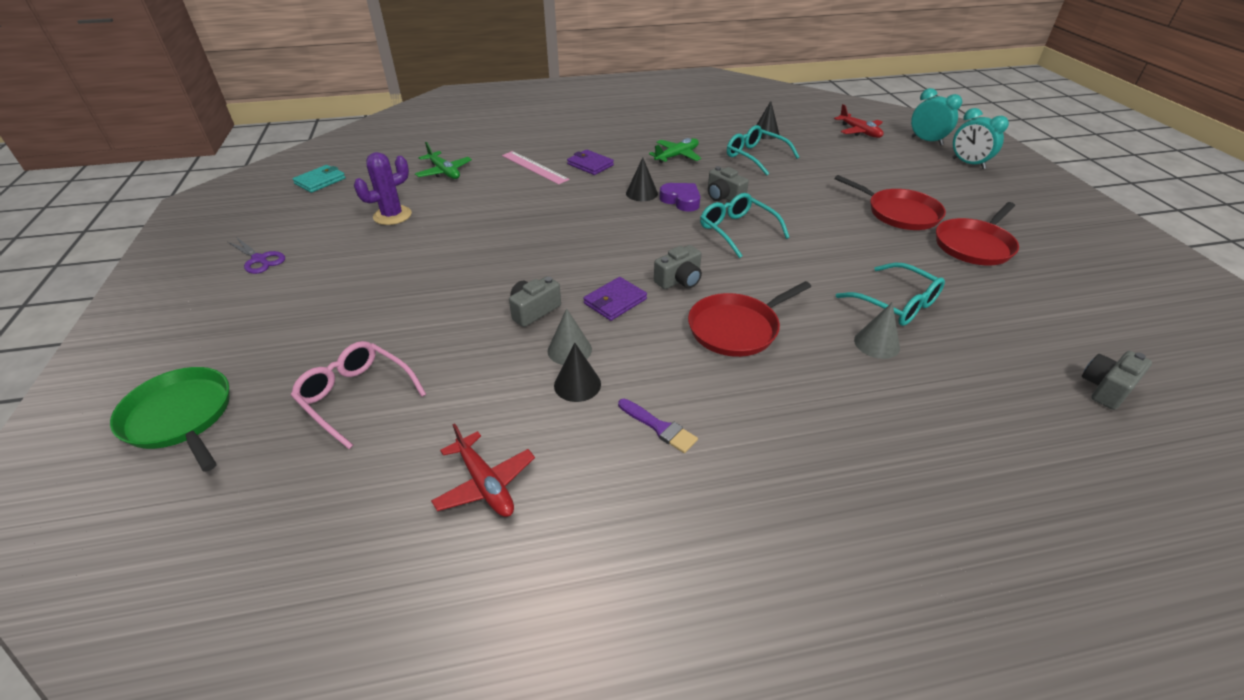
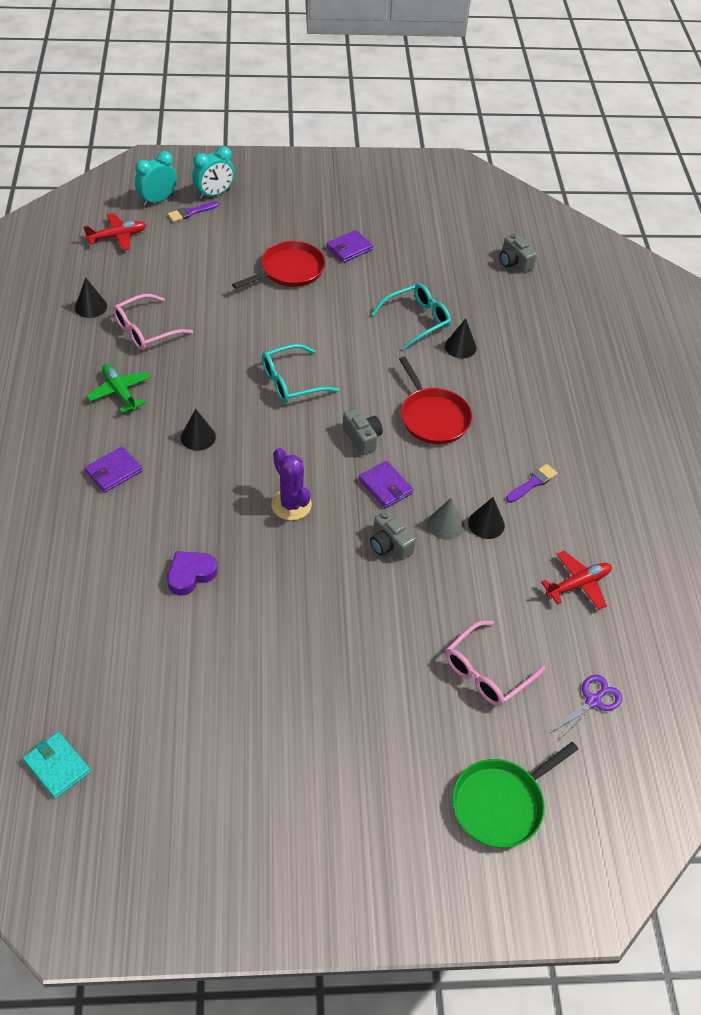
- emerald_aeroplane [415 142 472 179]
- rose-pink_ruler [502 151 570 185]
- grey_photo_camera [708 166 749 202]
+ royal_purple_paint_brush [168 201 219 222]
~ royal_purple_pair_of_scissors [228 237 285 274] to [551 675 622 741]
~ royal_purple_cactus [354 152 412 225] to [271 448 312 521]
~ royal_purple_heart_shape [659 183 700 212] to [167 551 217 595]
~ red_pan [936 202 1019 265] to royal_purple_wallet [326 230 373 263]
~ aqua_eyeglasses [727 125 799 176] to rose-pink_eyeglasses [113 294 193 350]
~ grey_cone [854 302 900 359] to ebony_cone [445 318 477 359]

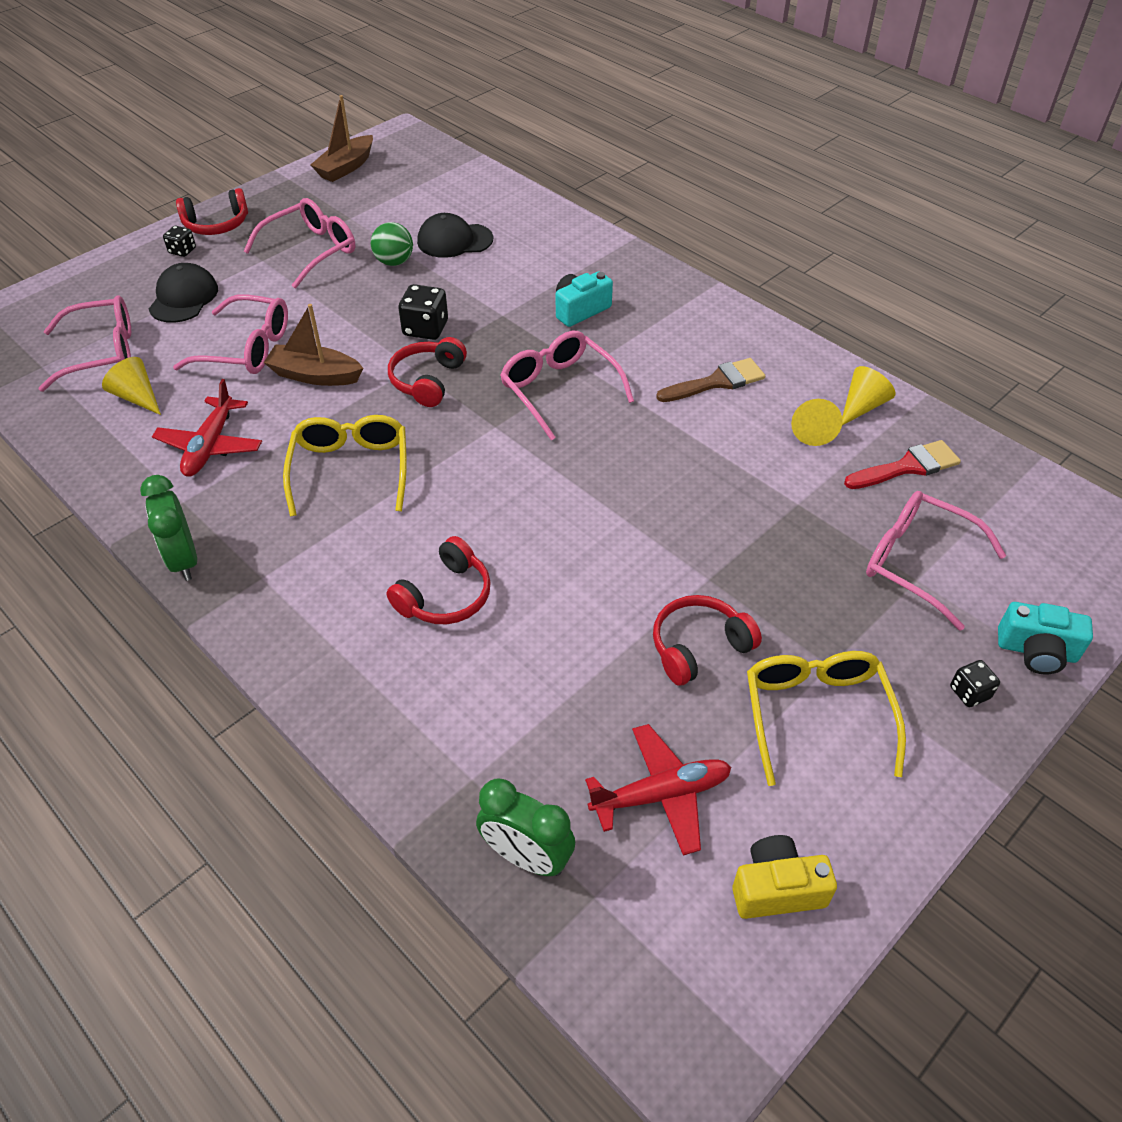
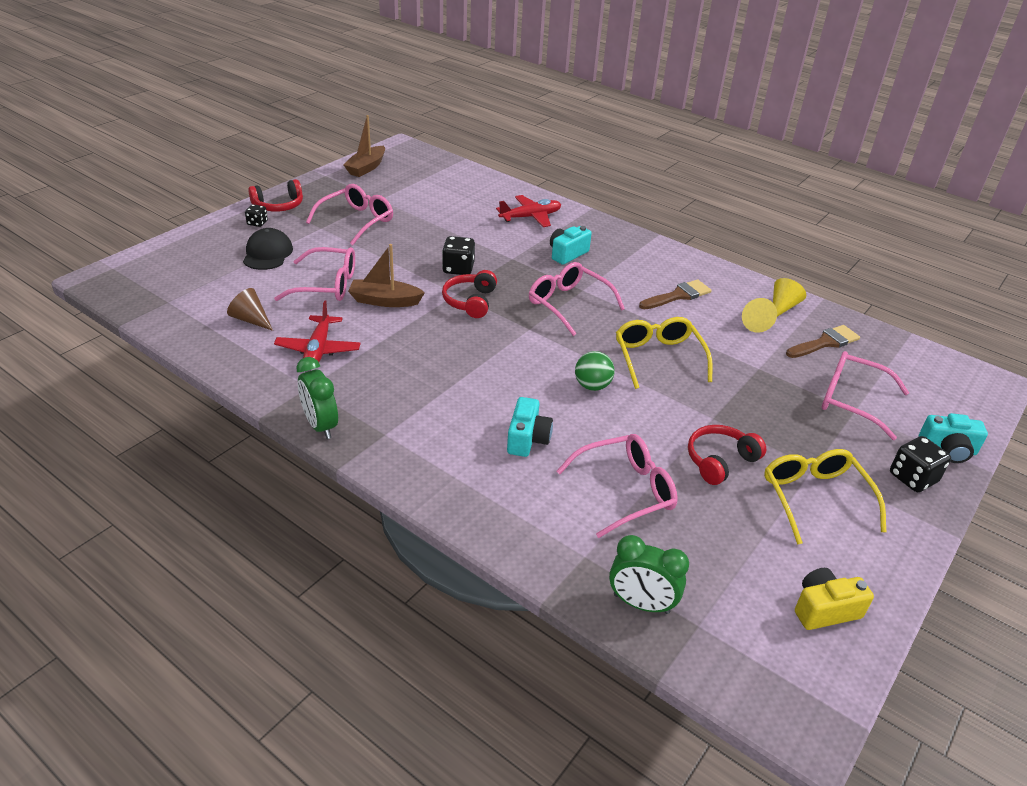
- ebony_peaked_cap [417 213 493 258]
~ rose-pink_eyeglasses [39 295 131 392] to [557 434 678 538]
~ yellow_eyeglasses [283 415 407 516] to [616 317 713 389]
~ emerald_ball [371 222 413 266] to [575 351 615 391]
~ red_aeroplane [585 724 731 856] to [496 195 561 227]
~ red_headset [386 536 491 624] to aqua_photo_camera [507 397 553 457]
~ yellow_cone [102 357 161 415] to dark_brown_cone [227 288 273 331]
~ red_paint_brush [844 440 961 489] to dark_brown_paint_brush [786 325 860 358]
~ ebony_dice [950 660 1000 707] = [890 436 951 492] x1.67

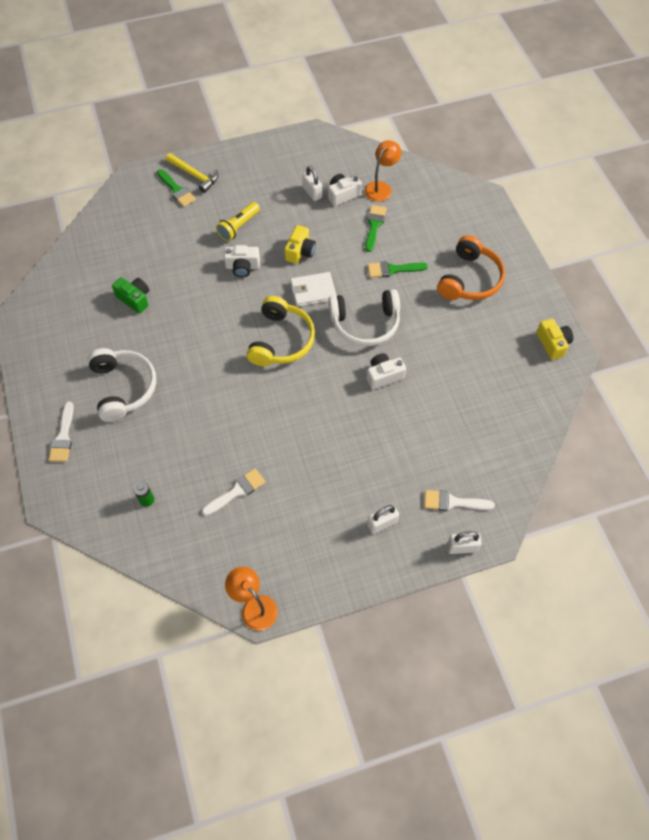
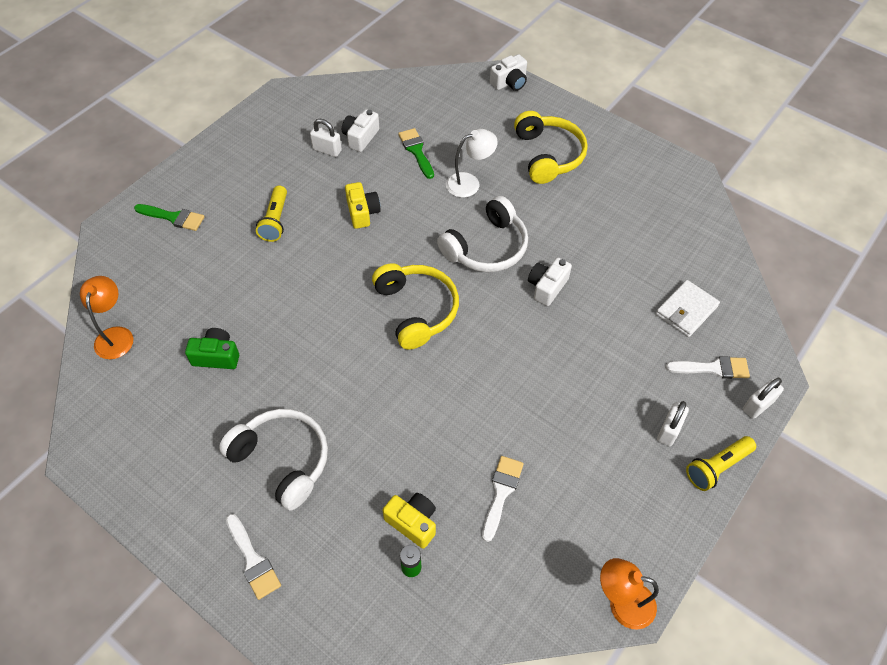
- yellow_carpenter's_hammer [166 153 219 193]
+ yellow_flashlight [686 436 756 491]
~ snow-white_photo_camera [224 245 260 277] to [490 54 527 91]
~ snow-white_wallet [290 272 337 307] to [656 280 720 337]
~ bright_orange_reading_lamp [364 140 402 202] to [80 276 133 359]
~ yellow_photo_camera [536 319 573 360] to [383 493 436 549]
~ emerald_paint_brush [368 261 428 278] to snow-white_reading_lamp [446 129 498 197]
~ bright_orange_headset [437 235 505 300] to yellow_headset [514 111 588 184]
~ snow-white_paint_brush [424 490 495 511] = [665 356 750 379] 150 degrees counterclockwise

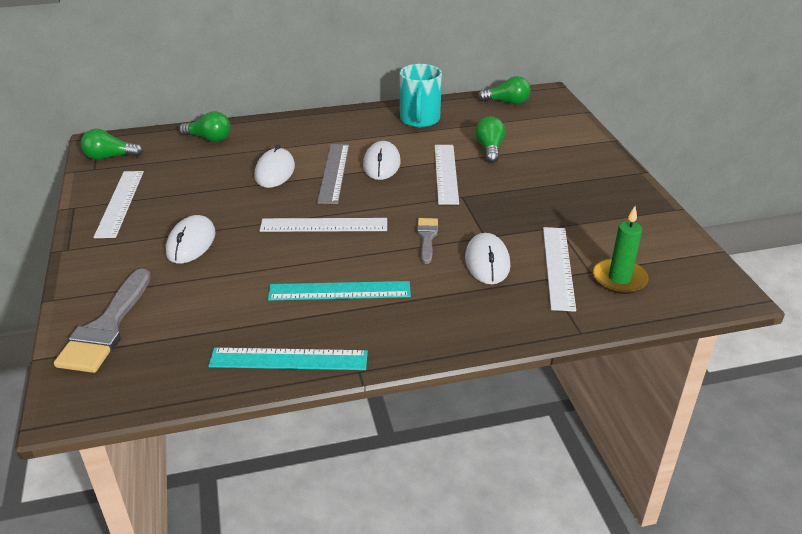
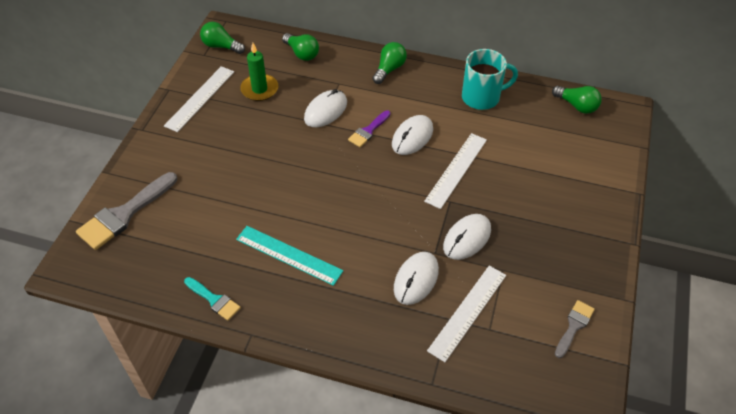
- snow-white_ruler [260 218 387 232]
~ snow-white_mouse [166 215 215 264] to [443 214 491 260]
~ grey_paint_brush [417 218 438 264] to [555 300 595 358]
~ emerald_bulb [475 116 505 163] to [372 42 407 84]
~ emerald_wax_candle [593 206 649 294] to [240 43 278 101]
~ aqua_ruler [208 348 368 370] to aqua_paint_brush [184 277 241 321]
~ grey_ruler [317 144 349 204] to royal_purple_paint_brush [348 110 390 147]
~ aqua_tea_mug [400 64 442 127] = [462 49 518 110] 135 degrees counterclockwise

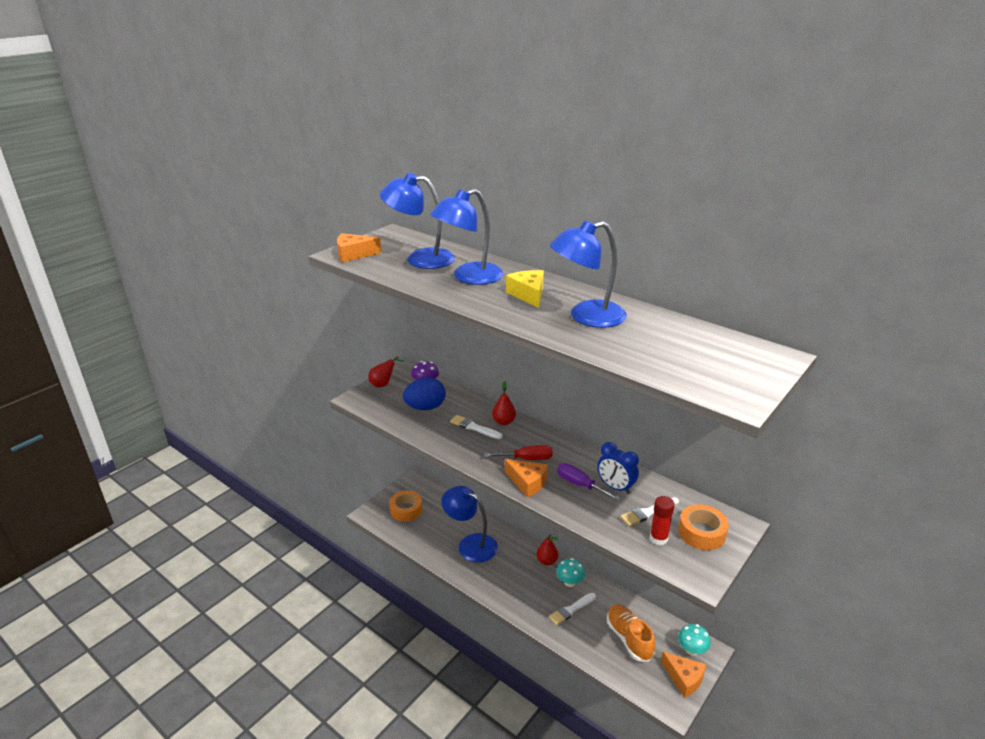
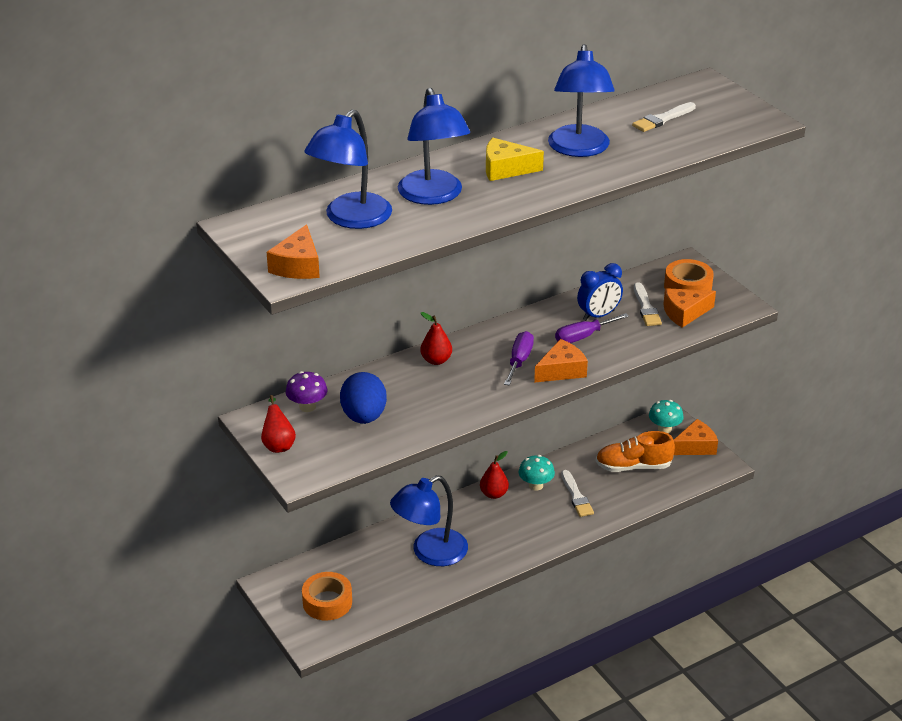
~ snow-white_paint_brush [450 415 502 439] to [632 102 696 132]
~ red_glue_stick [650 496 675 545] to bright_orange_cheese [663 288 716 328]
~ red_screwdriver [484 445 553 460] to royal_purple_screwdriver [504 331 534 386]

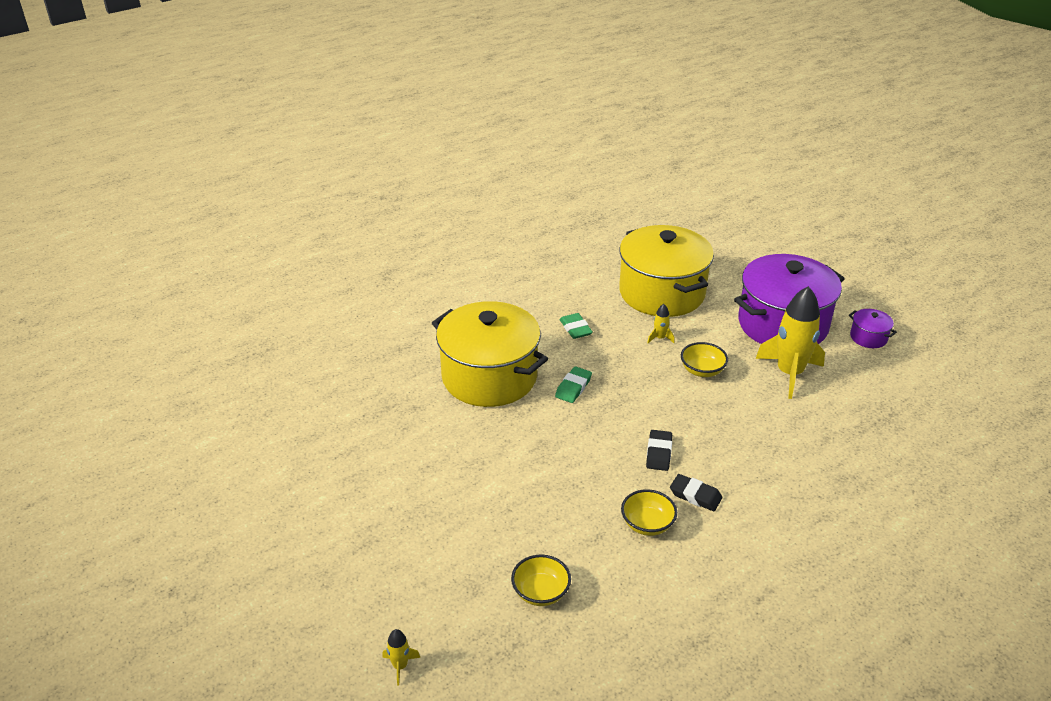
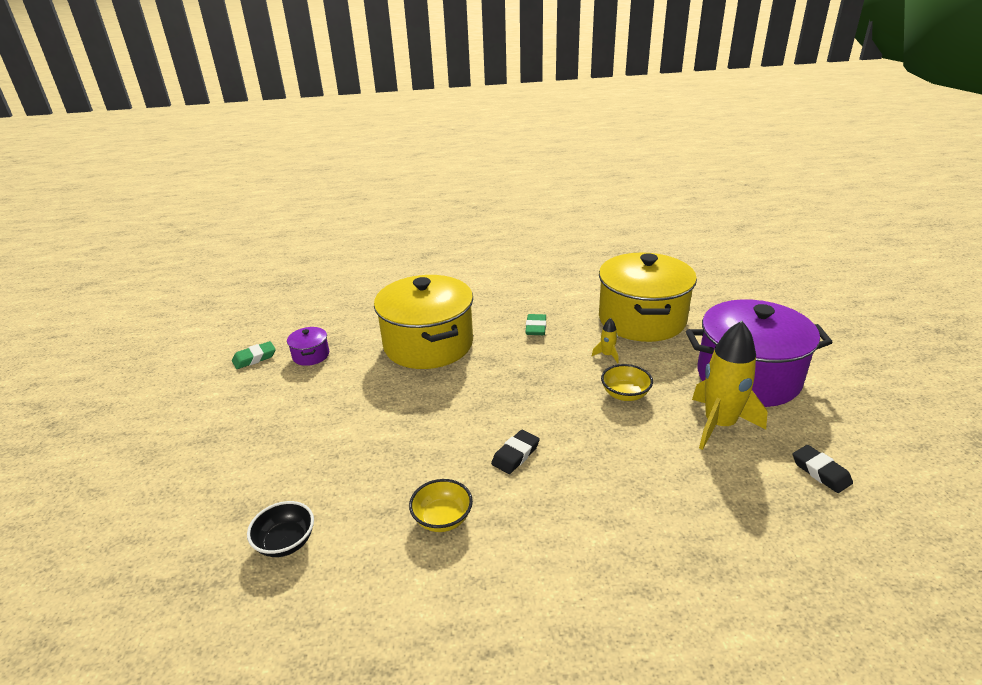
- yellow_spaceship [382 629 420 685]
~ emerald_eraser [555 366 592 403] to [232 341 276 369]
~ ebony_eraser [670 474 722 511] to [793 445 853 493]
~ royal_purple_stockpot [849 309 897 348] to [287 327 329 366]
~ yellow_bowl [511 555 571 606] to ebony_bowl [247 501 314 557]

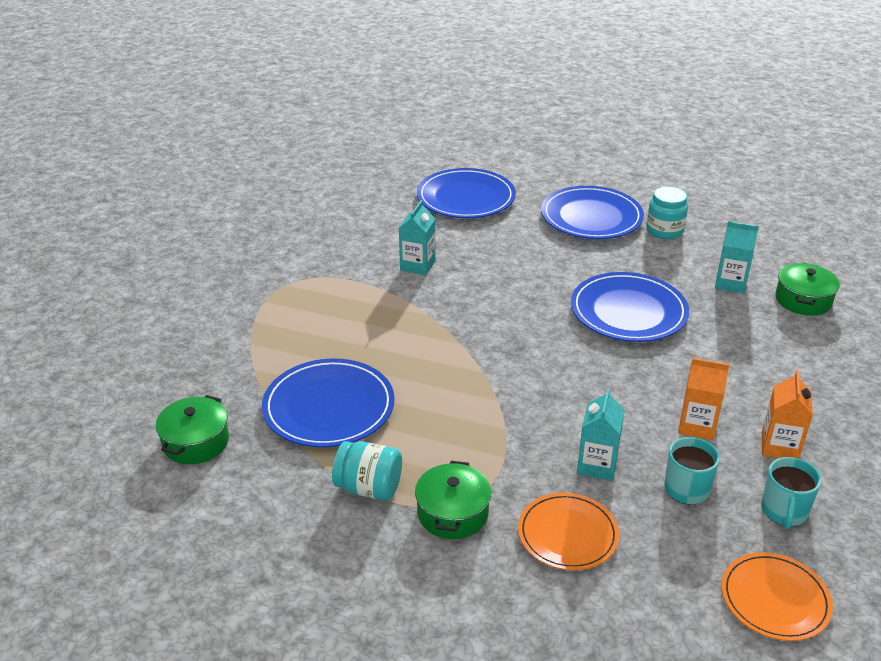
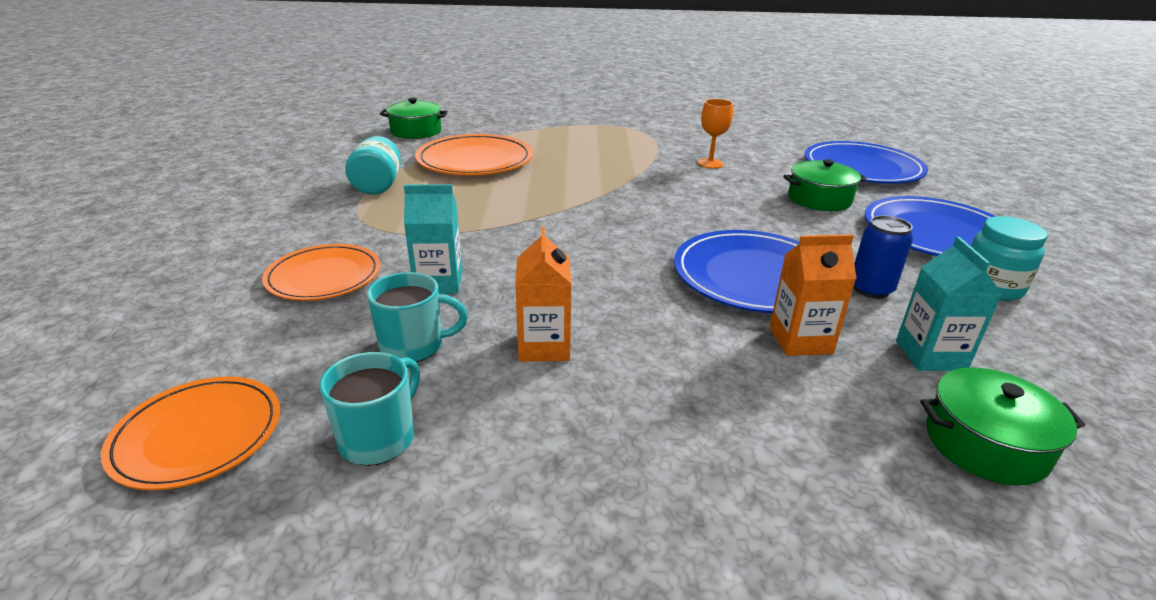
+ cobalt_soda_can [854 215 913 299]
~ emerald_stockpot [415 461 491 539] to [783 159 866 211]
~ bright_orange_milk_carton [762 370 813 459] to [769 234 857 356]
~ aqua_milk_carton [399 200 435 275] to bright_orange_goblet [698 99 733 169]
~ cobalt_dinner_plate [262 358 395 448] to bright_orange_dinner_plate [415 134 533 175]
~ aqua_tea_mug [761 457 821 529] = [319 352 420 466] 120 degrees clockwise

